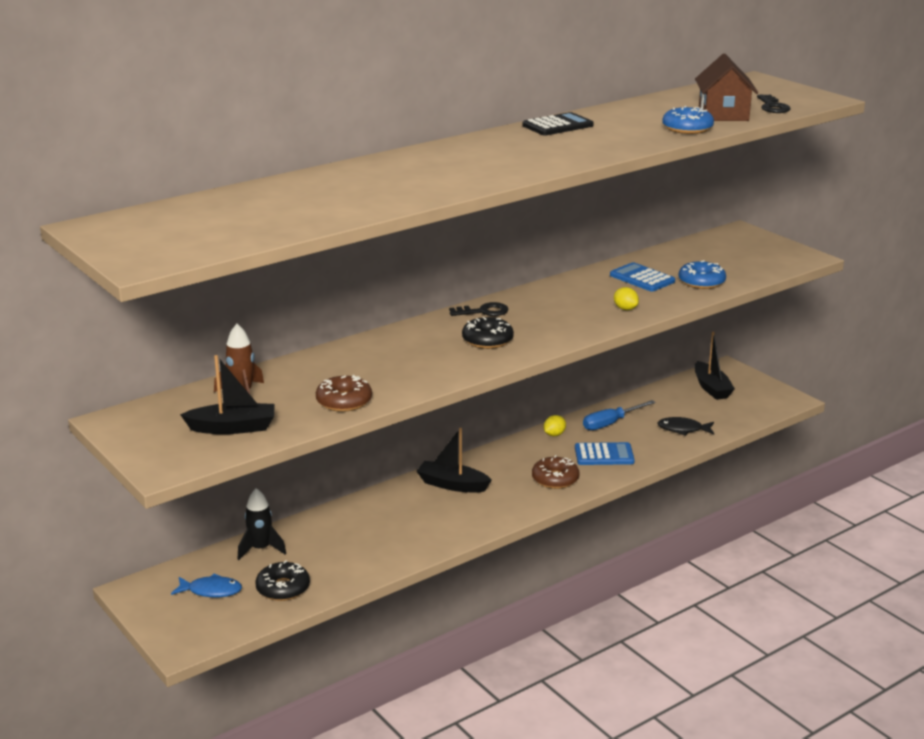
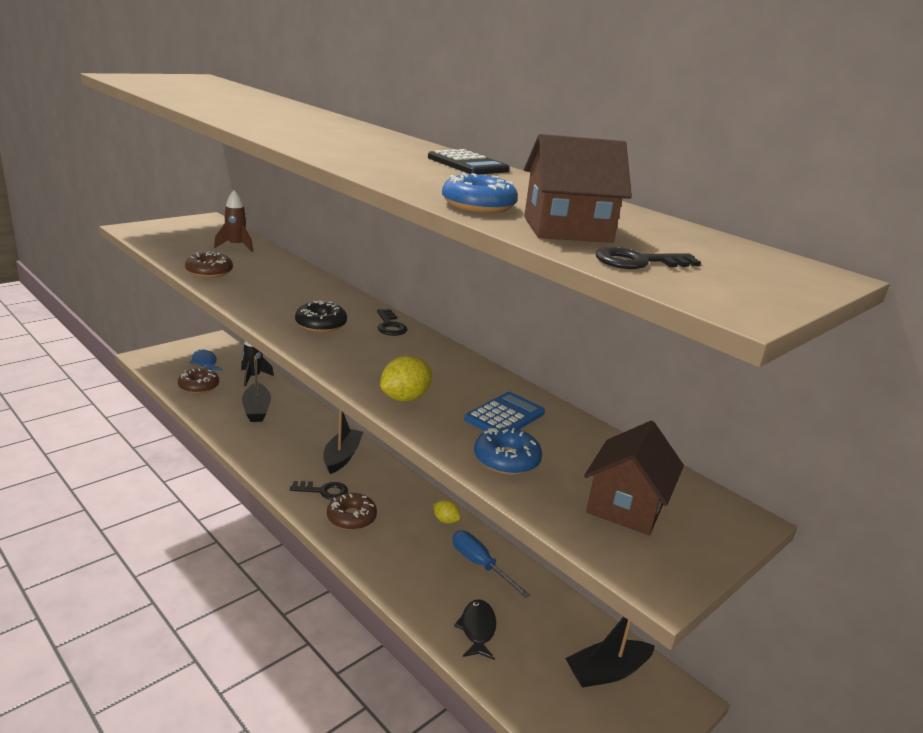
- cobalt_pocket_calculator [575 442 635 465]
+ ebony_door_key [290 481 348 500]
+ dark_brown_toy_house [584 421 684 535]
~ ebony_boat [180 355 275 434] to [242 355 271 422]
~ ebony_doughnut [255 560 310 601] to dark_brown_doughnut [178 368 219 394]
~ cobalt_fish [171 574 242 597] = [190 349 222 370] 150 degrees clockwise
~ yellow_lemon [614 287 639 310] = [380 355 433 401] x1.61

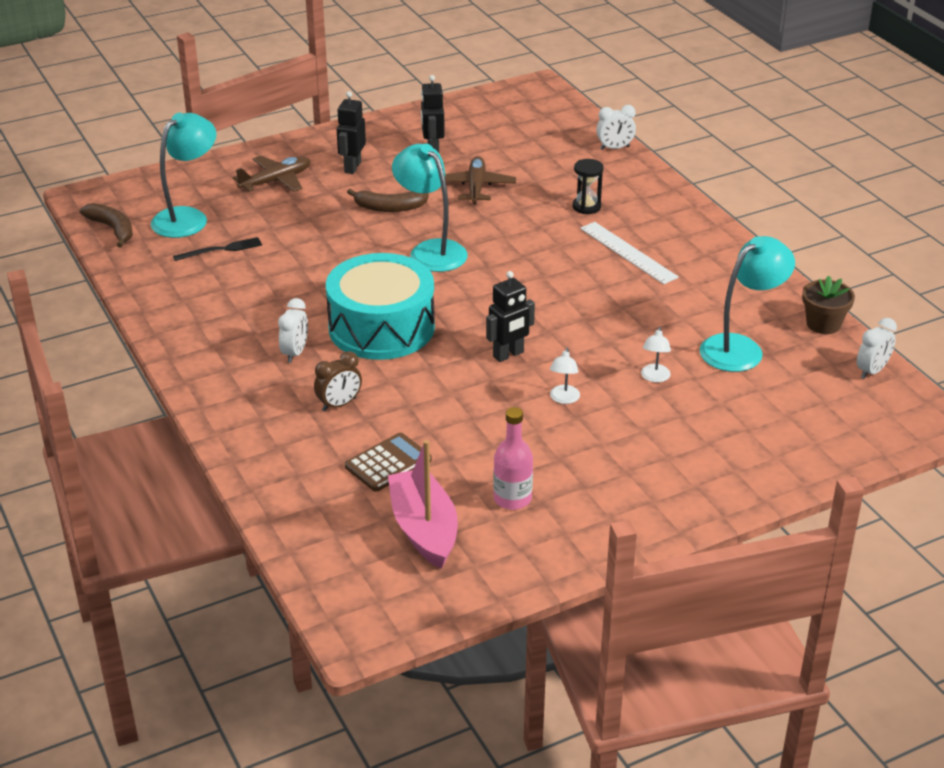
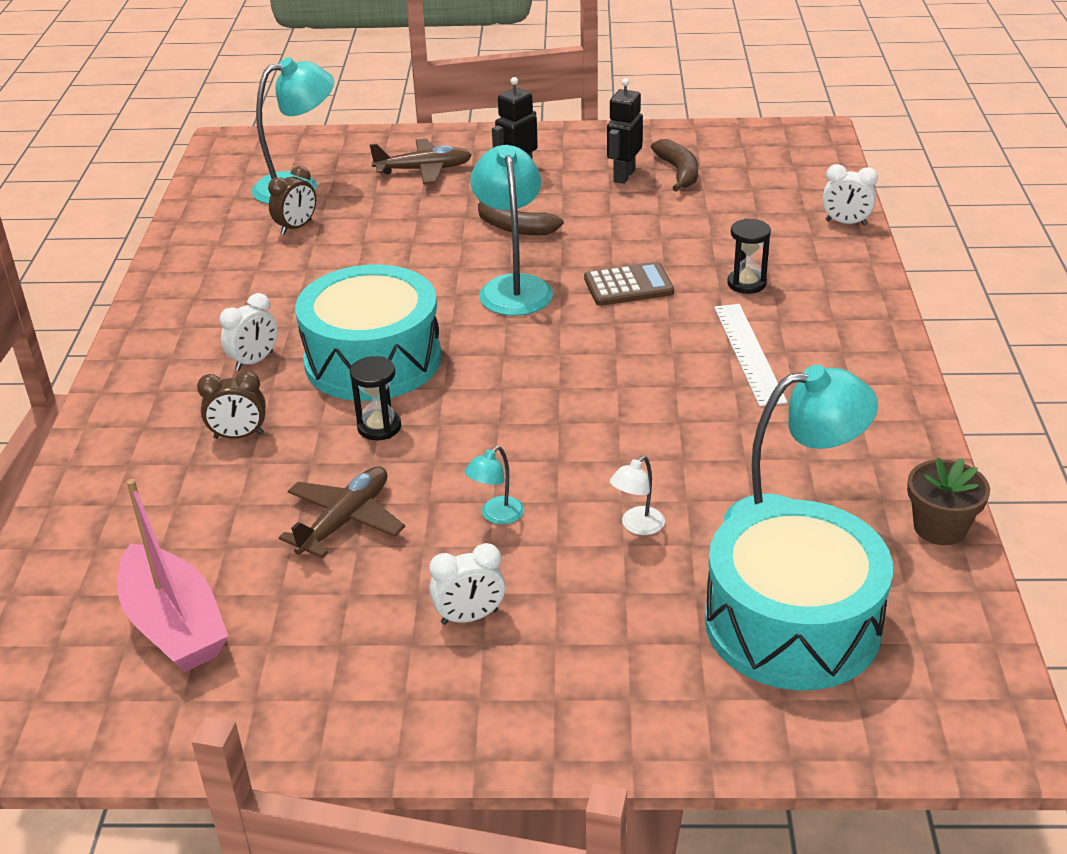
- ebony_toy_robot [486 271 535 362]
- rose-pink_flask [493 407 533 510]
+ ebony_sand_timer [350 356 401 440]
+ aqua_drum [705 499 893 690]
~ dark_brown_banana [80 203 133 248] to [651 139 698 192]
~ dark_brown_pocket_calculator [345 433 432 492] to [584 262 674 306]
~ dark_brown_aeroplane [445 156 516 204] to [279 466 405 558]
~ snow-white_alarm_clock [857 318 897 379] to [429 543 505 625]
~ ebony_fork [173 237 262 261] to dark_brown_alarm_clock [268 166 316 235]
~ snow-white_reading_lamp [550 348 580 404] to aqua_reading_lamp [464 446 524 524]
~ rose-pink_boat [388 440 458 569] = [117 479 228 672] 135 degrees clockwise

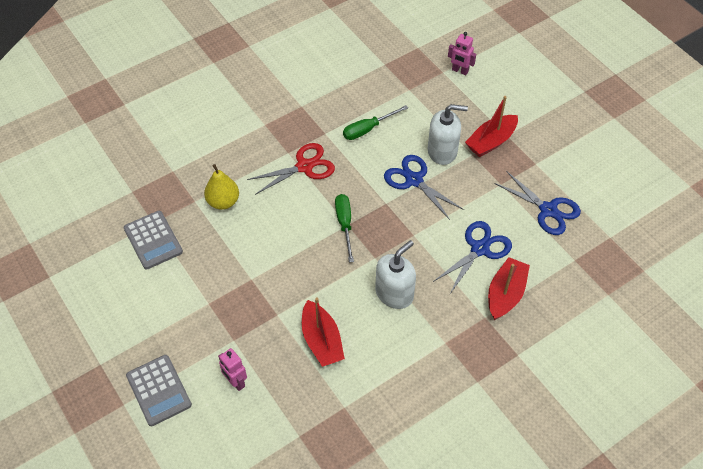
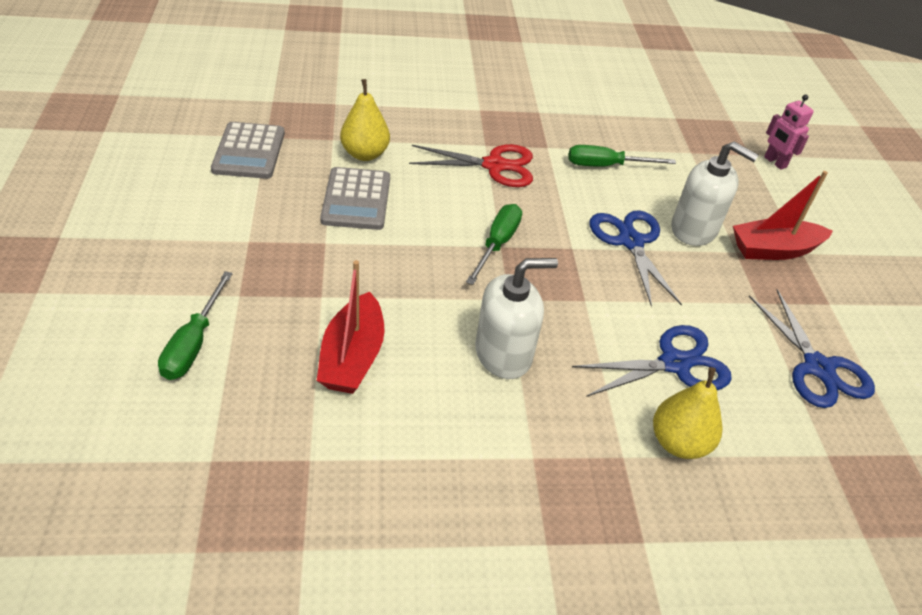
~ grey_pocket_calculator [126 355 192 426] to [320 167 390 230]
~ rose-pink_toy_robot [218 348 247 391] to emerald_screwdriver [158 271 233 380]
~ red_boat [488 257 530 320] to yellow_pear_fruit [653 367 723 459]

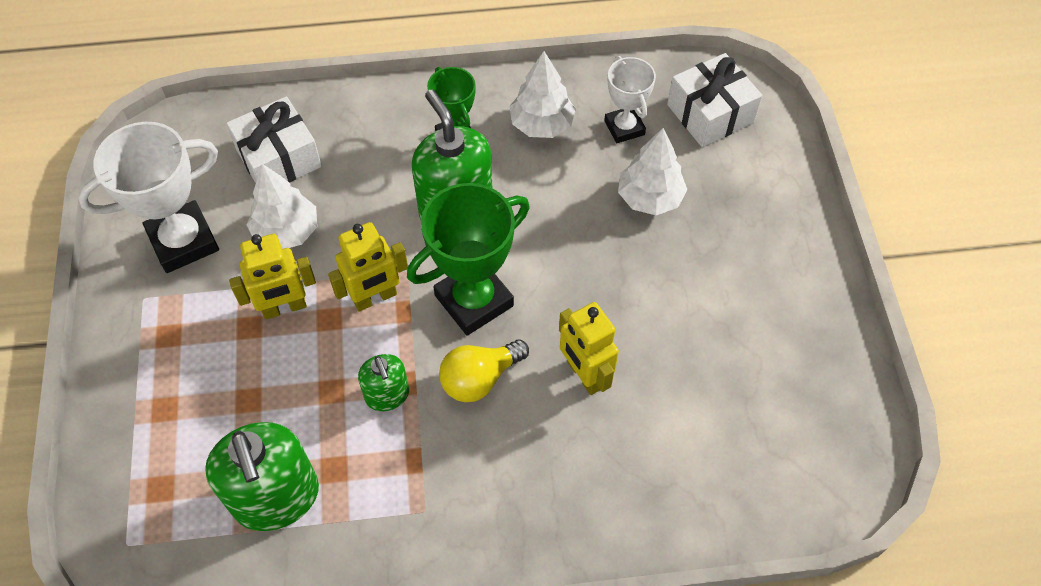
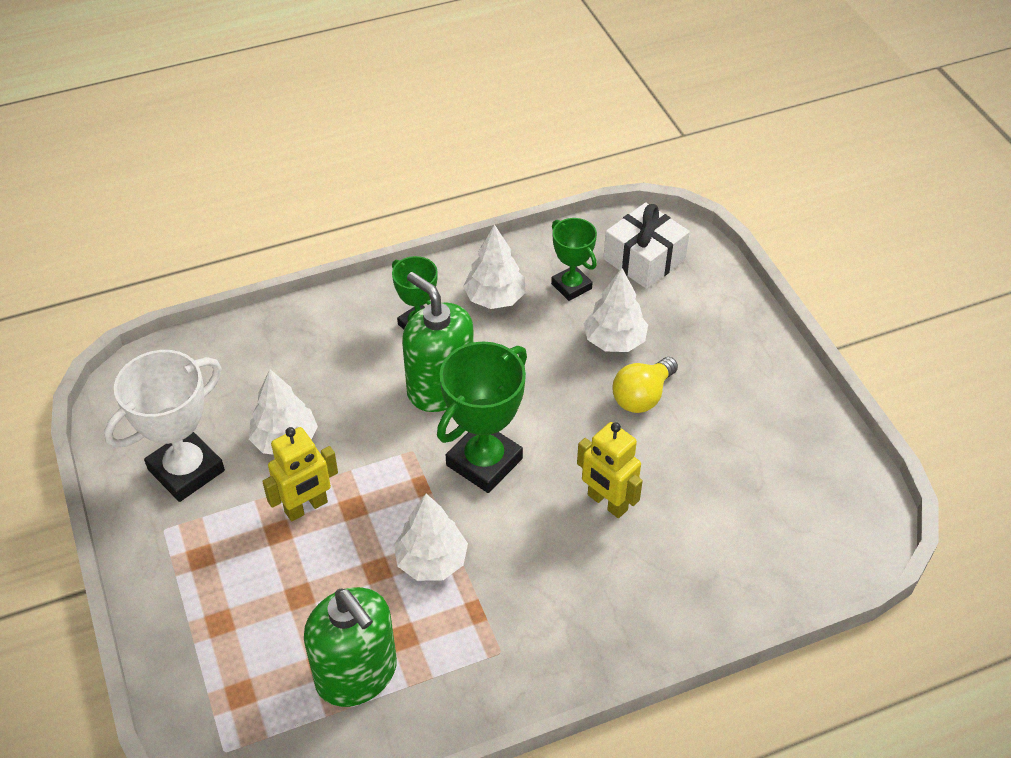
- snow-white_wrapped_gift [226 96 322 183]
- yellow_toy_robot [328 222 408 311]
~ yellow_bulb [439 340 529 402] to [613 357 678 413]
~ emerald_soap_pump [358 354 409 411] to snow-white_fir_tree [394 494 468 581]
~ snow-white_trophy [604 56 656 143] to emerald_trophy [551 218 597 301]

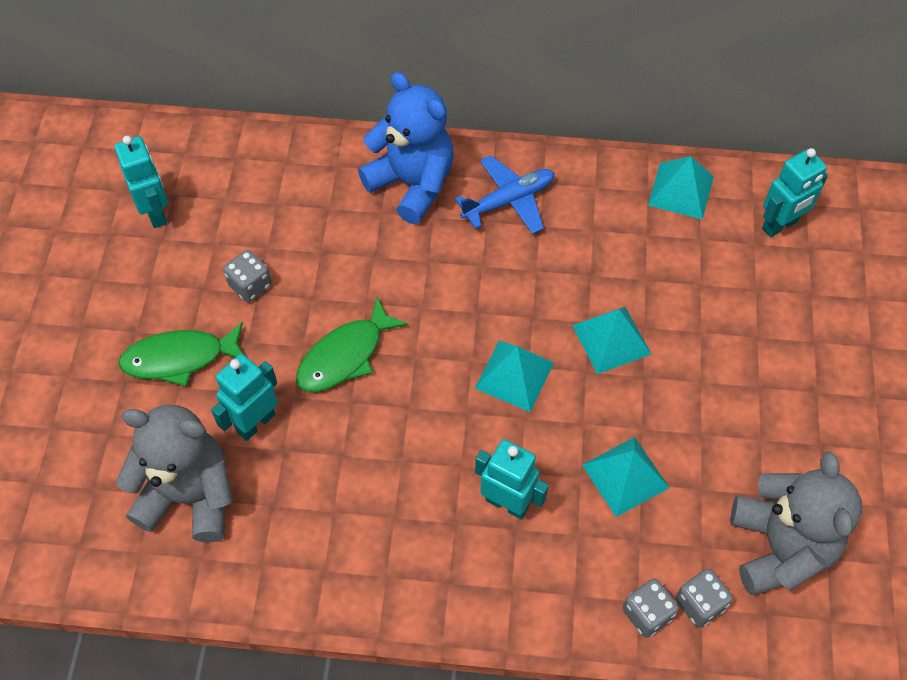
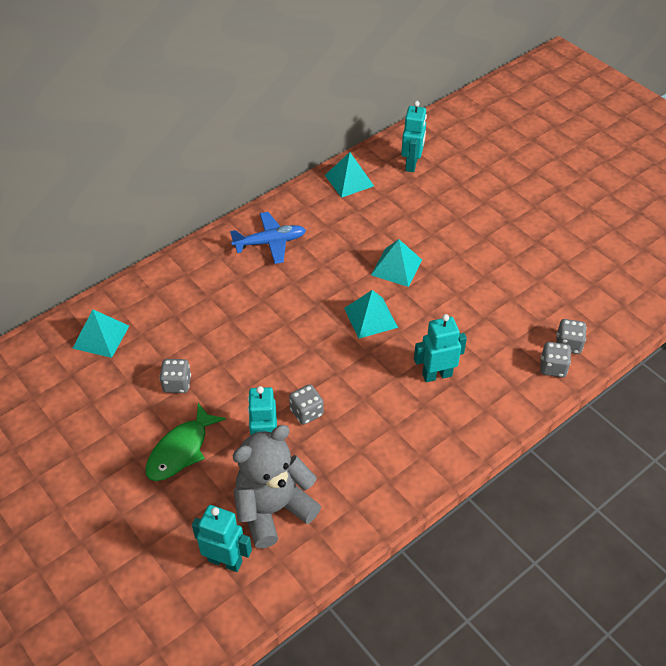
- emerald_fish [296 297 408 392]
- cobalt_teddy [358 72 454 224]
- grey_teddy [730 452 862 595]
+ grey_dice [289 384 324 425]
~ aqua_toy_robot [114 136 168 228] to [192 505 252 572]
~ aqua_pyramid_shape [582 437 670 517] to [72 310 129 358]
~ cobalt_aeroplane [455 155 554 234] = [230 212 306 264] 60 degrees clockwise

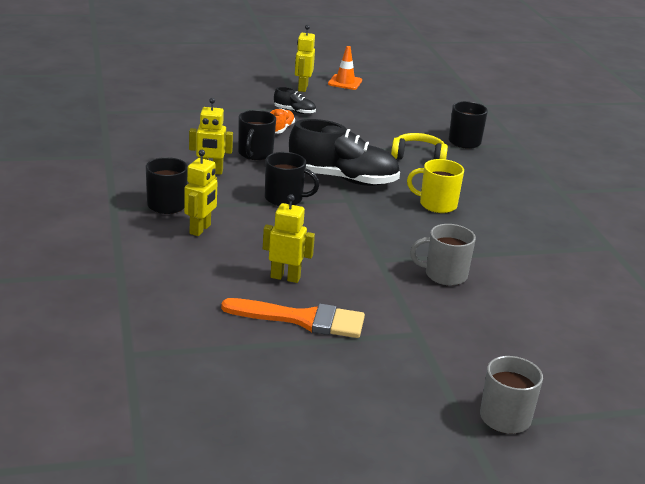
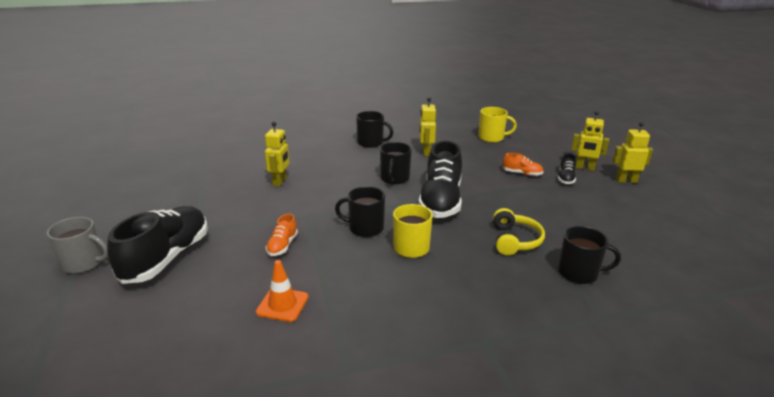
- bright_orange_paint_brush [221 298 365 338]
+ ebony_lace-up_shoe [107 206 208 284]
+ yellow_tea_mug [478 107 517 143]
~ yellow_toy_robot [184 150 217 236] to [571 111 609 171]
~ ebony_tea_mug [238 110 276 160] to [335 187 385 237]
~ bright_orange_traffic_cone [328 46 362 90] to [256 260 308 322]
~ grey_tea_mug [410 224 476 286] to bright_orange_lace-up_shoe [266 214 298 256]

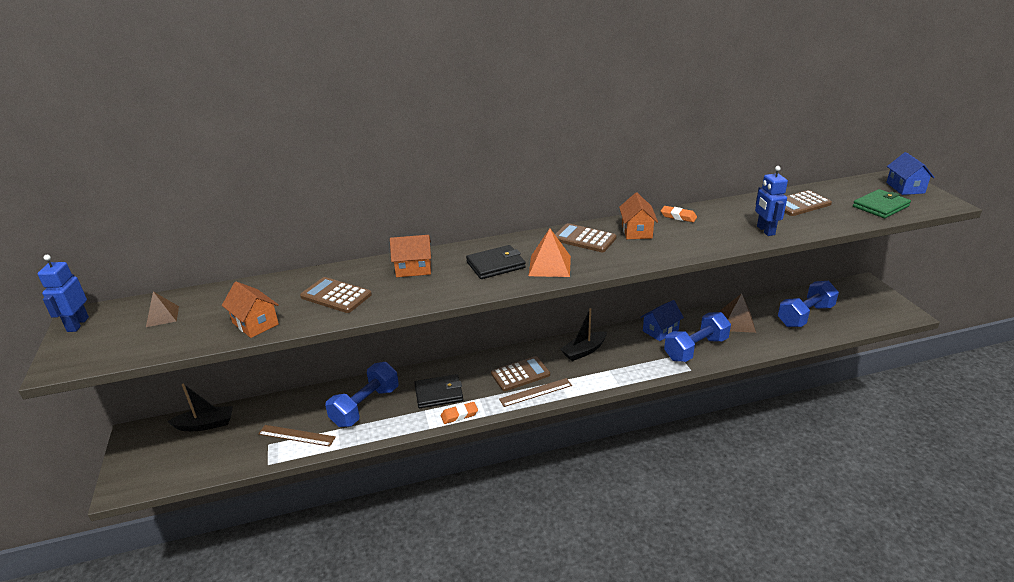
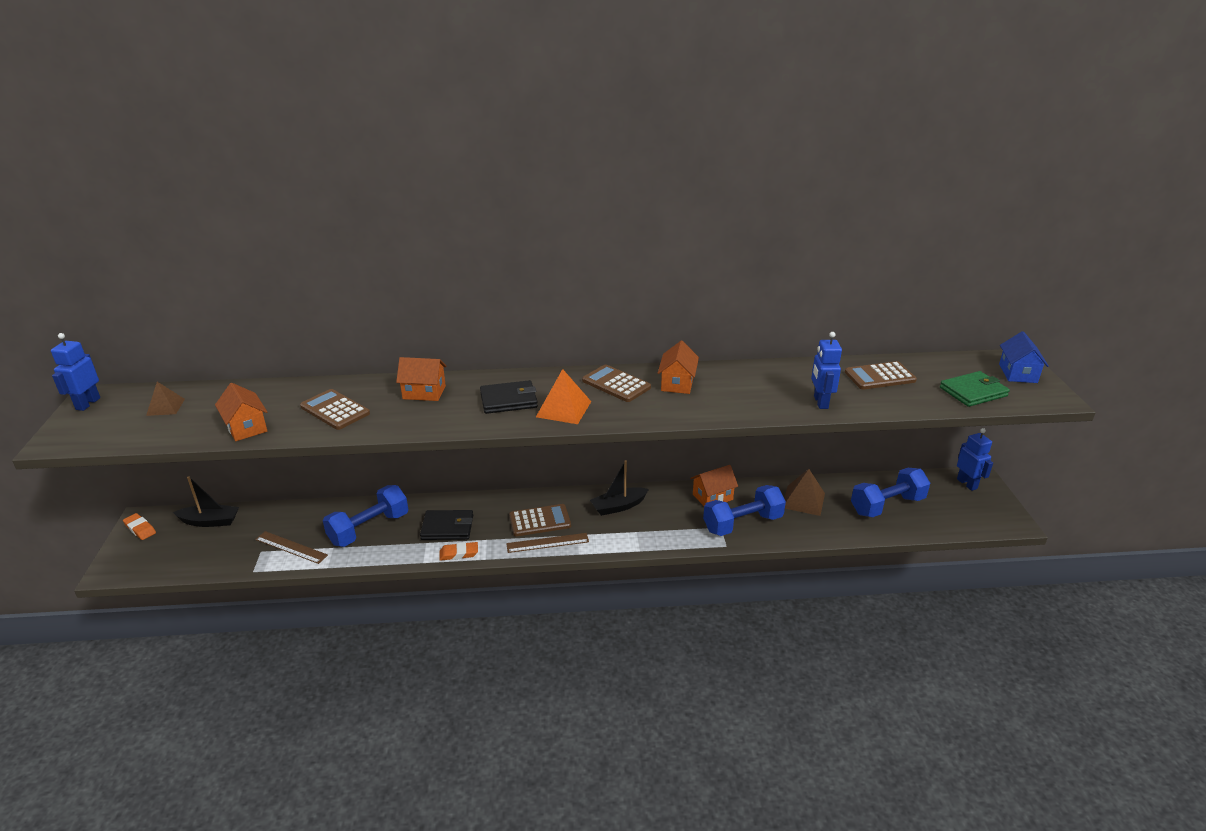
+ cobalt_toy_robot [957 428 993 491]
~ bright_orange_eraser [661 206 697 222] to [123 513 156 540]
~ cobalt_toy_house [641 300 684 341] to bright_orange_toy_house [690 465 738 506]

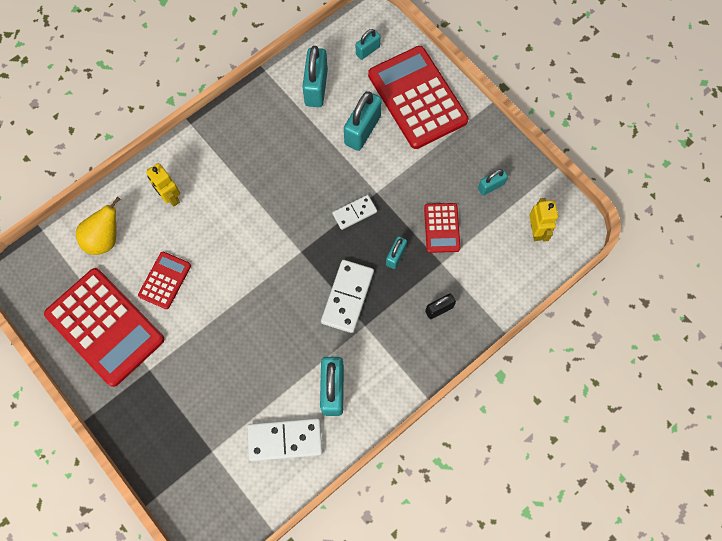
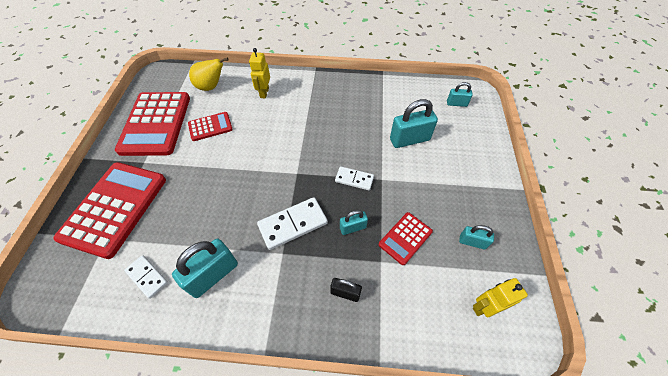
- aqua_small_lock [302 46 328 107]
~ red_pocket_calculator [368 46 468 149] to [53 162 166 259]
~ yellow_toy_robot [529 198 558 242] = [473 278 528 317] 150 degrees counterclockwise
~ snow-white_domino_tile [247 418 322 461] = [124 255 168 299] x0.62

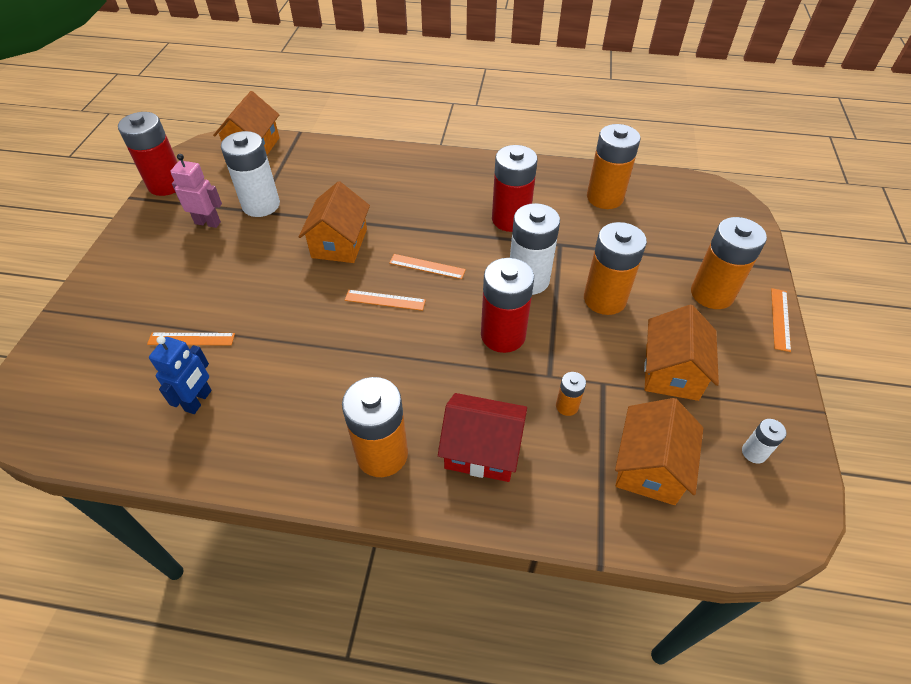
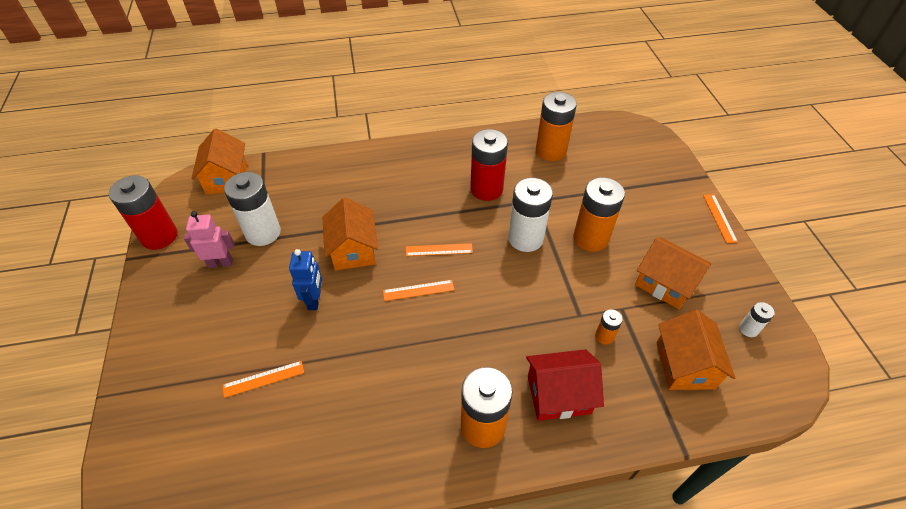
- red_AA_battery [481 258 534 353]
- bright_orange_AA_battery [691 217 767 309]
~ cobalt_toy_robot [149 336 212 414] to [289 249 322 310]
~ bright_orange_toy_house [644 305 719 401] = [635 237 711 309] 45 degrees counterclockwise

